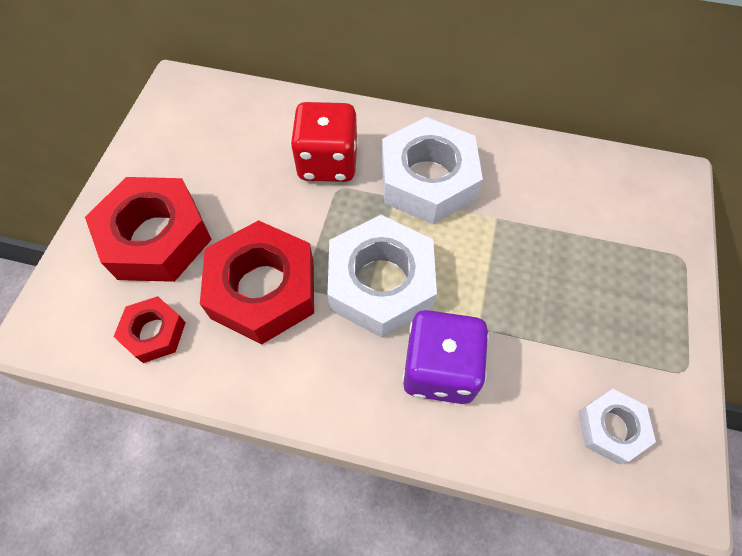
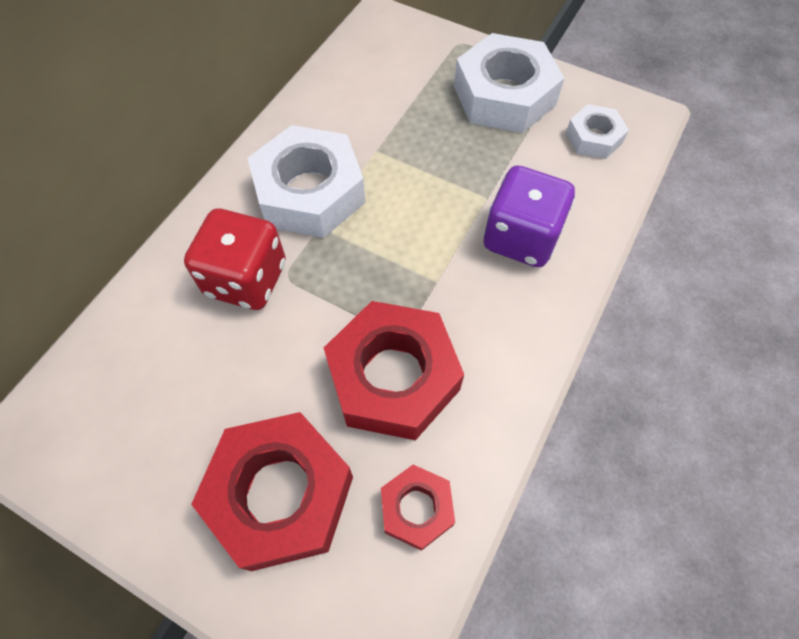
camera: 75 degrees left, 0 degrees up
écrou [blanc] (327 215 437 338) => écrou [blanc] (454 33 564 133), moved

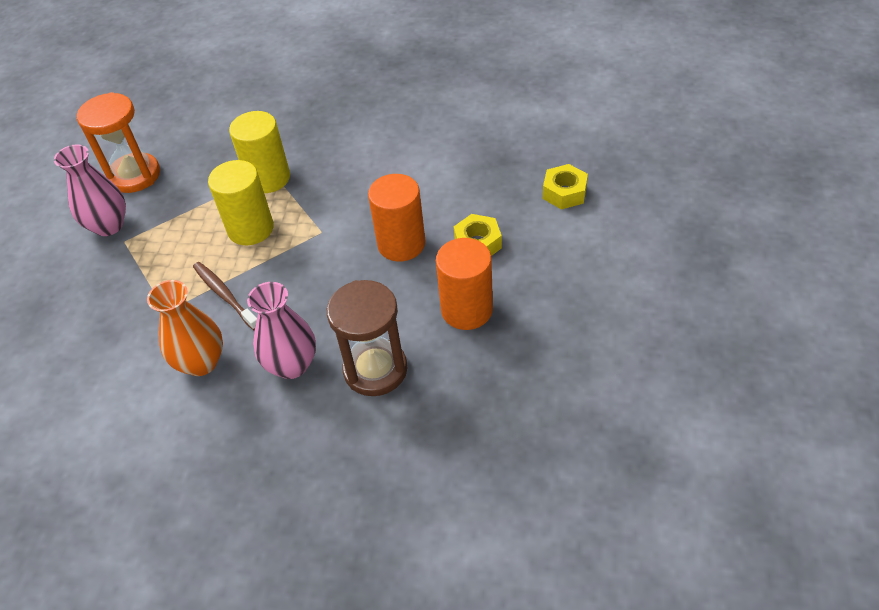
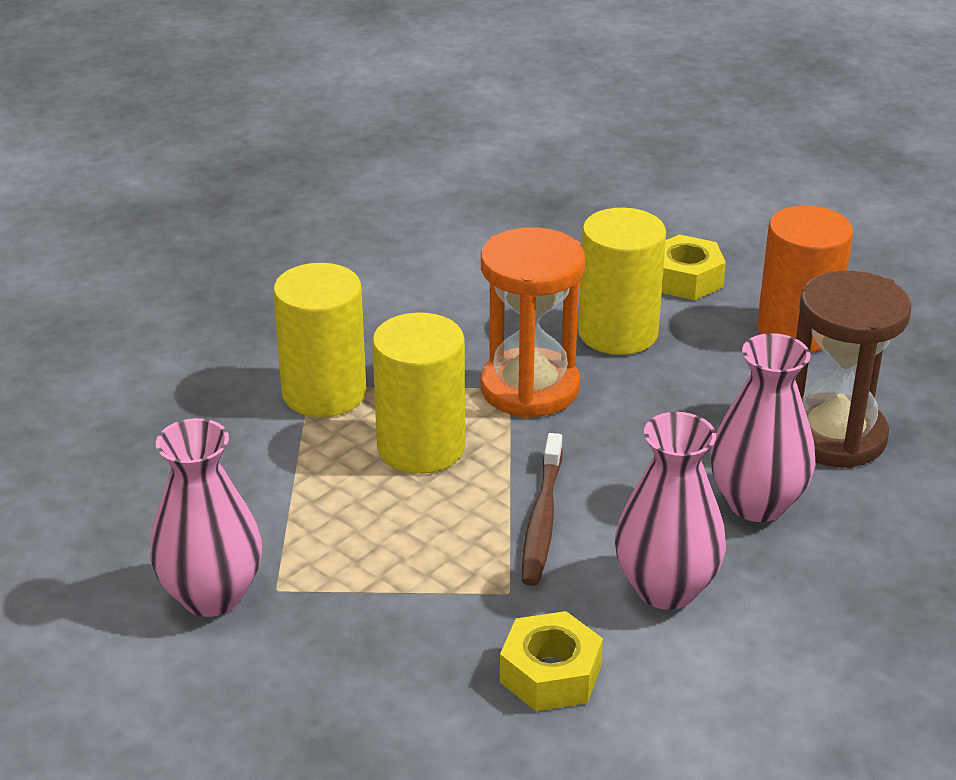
camera: 60 degrees left, 15 degrees down
sablier [orange] (77 92 160 193) => sablier [orange] (481 227 585 418), moved
écrou [jaune] (543 164 588 210) => écrou [jaune] (500 611 603 711), moved
brosse à dents [marron] (193 262 257 330) => brosse à dents [marron] (522 433 562 586), 75 degrees counterclockwise
cylindre [orange] (368 174 425 262) => cylindre [jaune] (578 208 666 355)
vase [orange] (147 280 223 376) => vase [rose] (615 412 726 610)

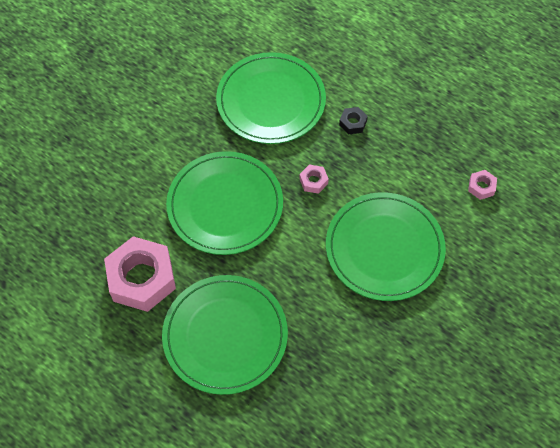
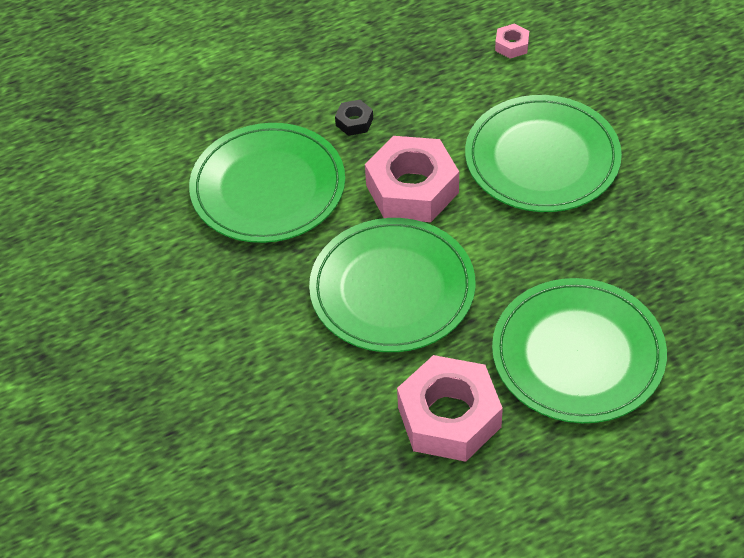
camera: 60 degrees left, 10 degrees down
écrou [rose] (299 164 329 194) => écrou [rose] (365 136 459 222), x2.33

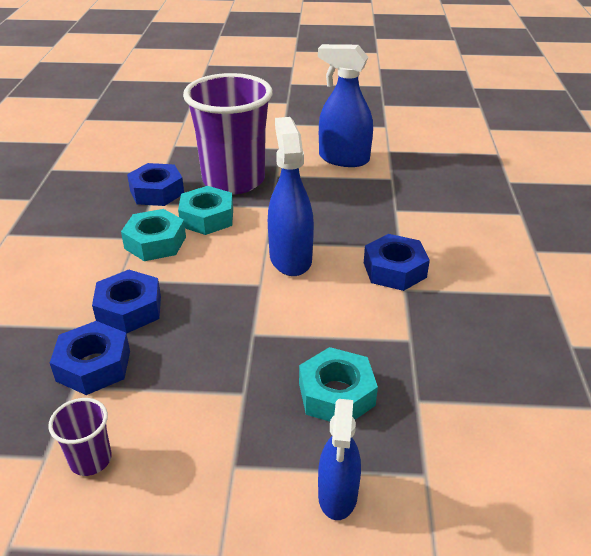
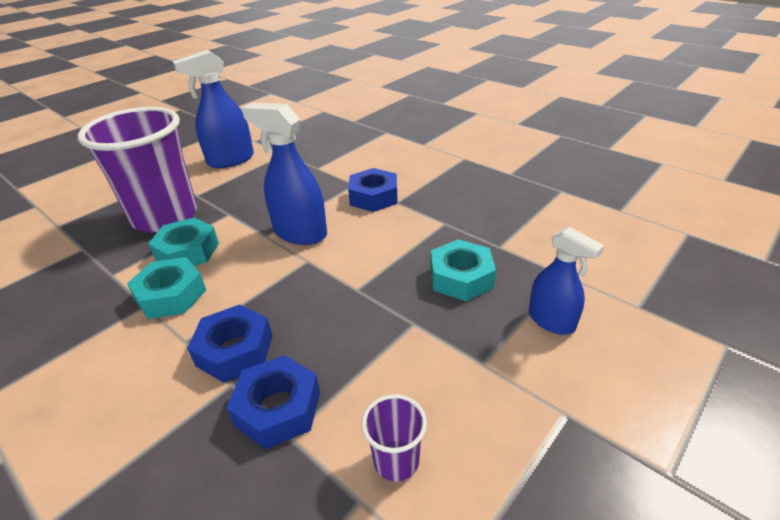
camera: 50 degrees left, 0 degrees up
écrou [bleu] (127 163 184 206) => nothing

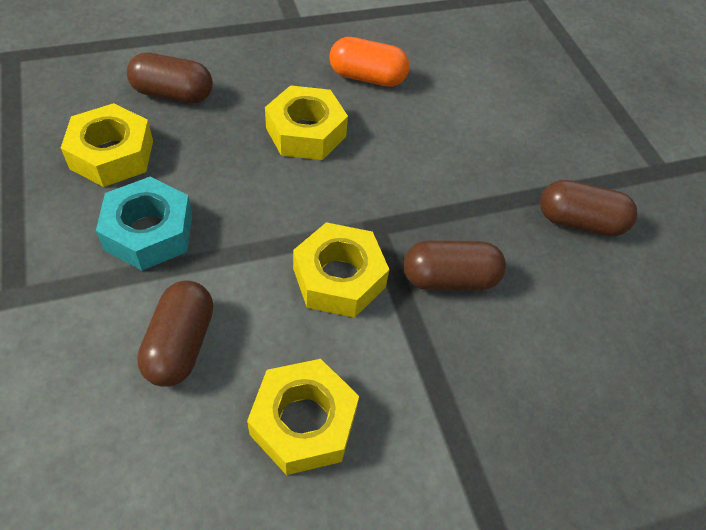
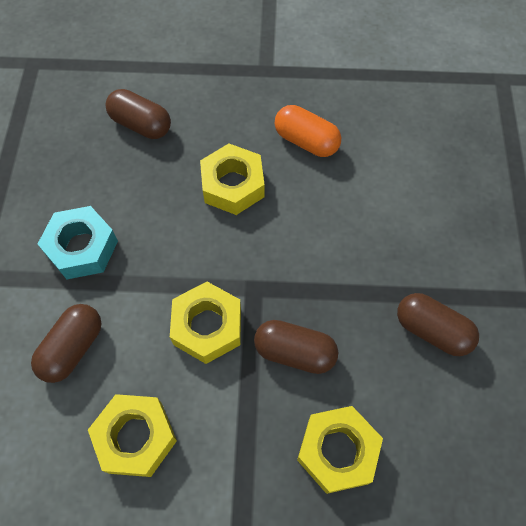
camera: 25 degrees right, 10 degrees up
écrou [jaune] (61 103 153 187) => écrou [jaune] (297 406 383 494), moved

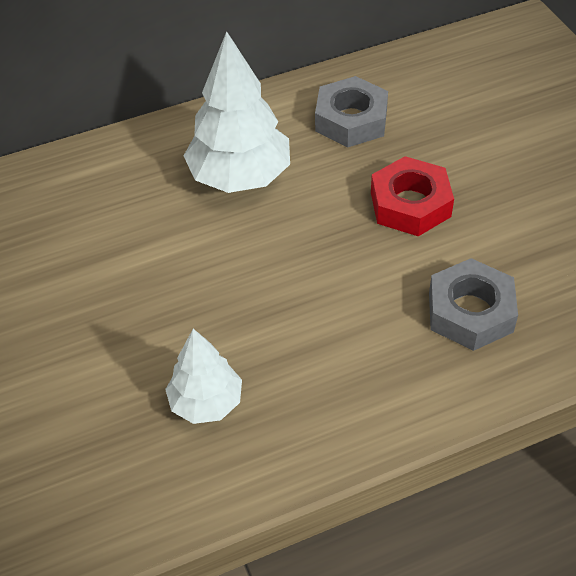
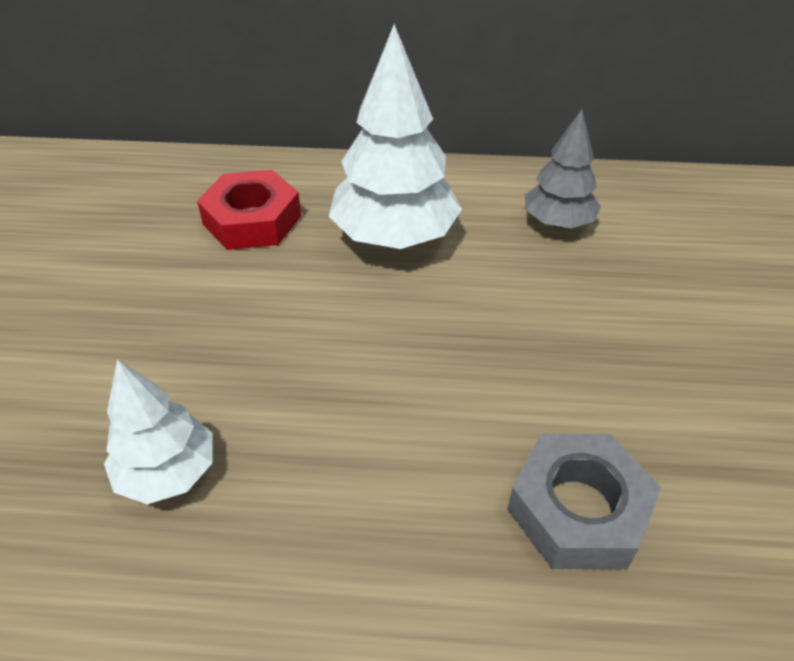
camera: 25 degrees right, 5 degrees down
écrou [rouge] (371 156 454 236) => écrou [rouge] (197 170 301 250), moved
écrou [gris] (315 76 388 148) => arbre [gris] (525 109 601 228)

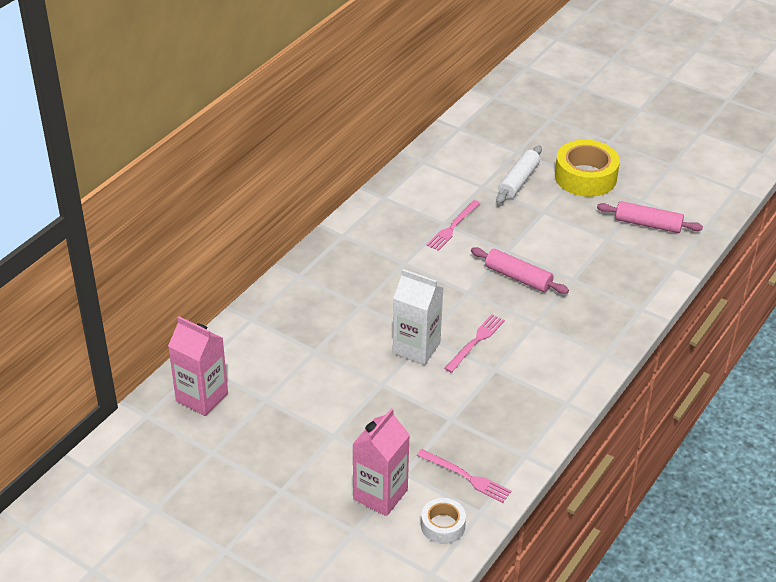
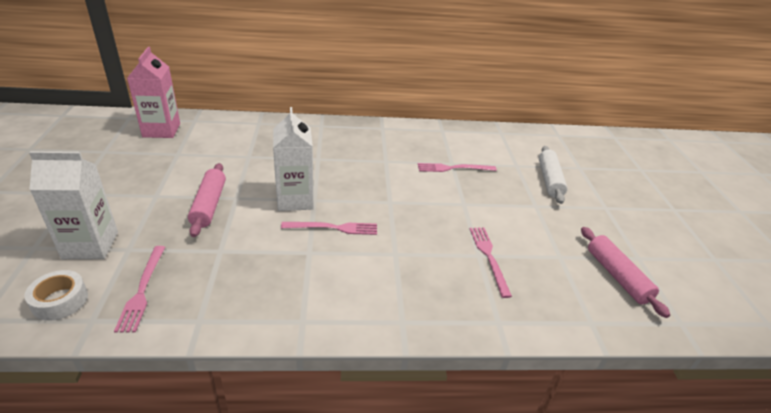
camera: 50 degrees right, 5 degrees down
brique de lait [rose] (352 408 410 516) => brique de lait [blanc] (29 151 118 259)
rouleau à pâtisserie [rose] (471 247 569 294) => rouleau à pâtisserie [rose] (188 163 226 237), moved
nothing => fourchette [rose] (470 227 512 298)
rouleau à pâtisserie [blanc] (496 145 542 204) => rouleau à pâtisserie [blanc] (539 146 567 204), 75 degrees counterclockwise
ruban adhésif [jaune] (555 140 620 197) => nothing

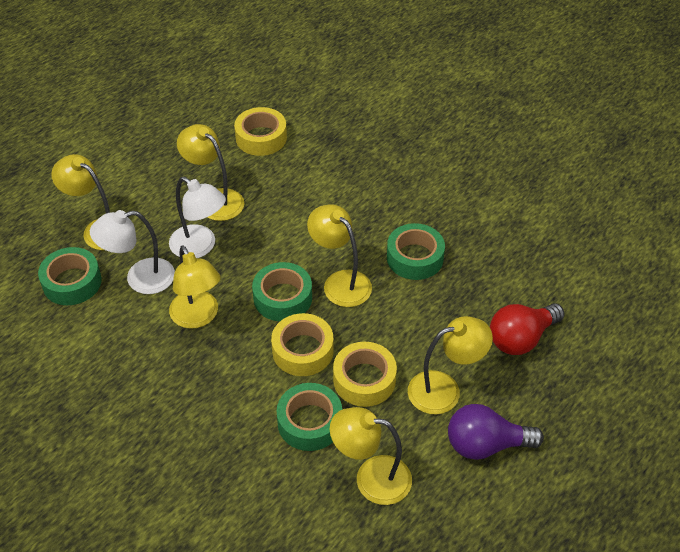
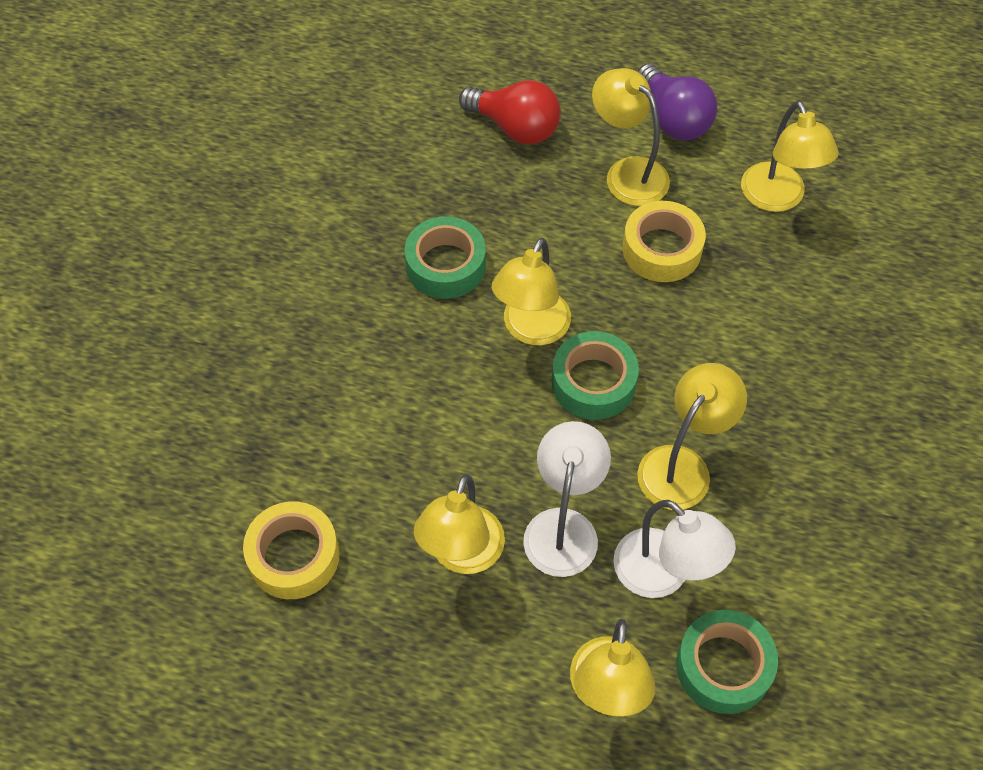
camera: 115 degrees left, 10 degrees up
ruban adhésif [jaune] (271 313 334 376) => nothing
ruban adhésif [vert] (277 383 342 451) => nothing

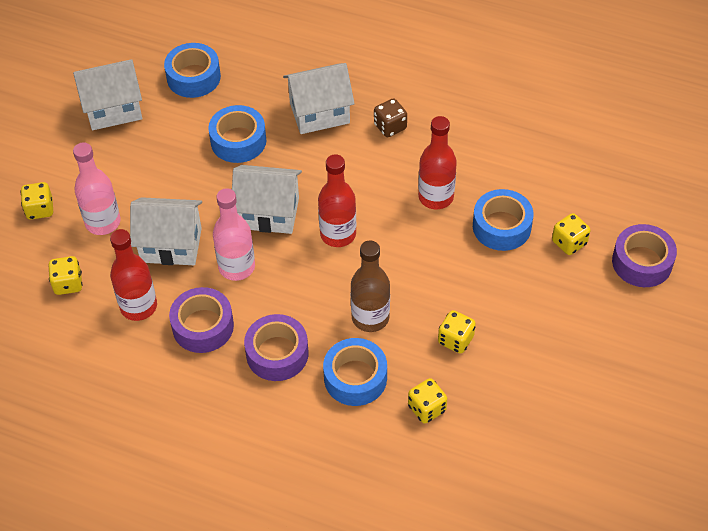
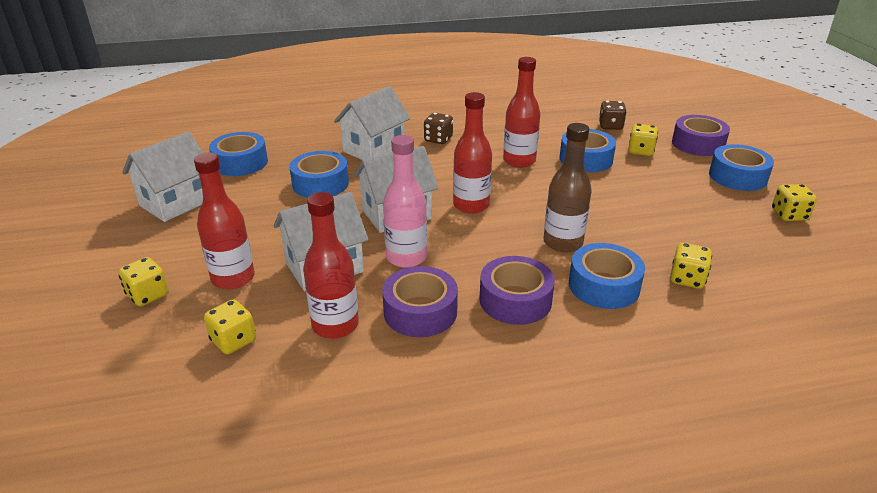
camera: 35 degrees left, 20 degrees down
bouteille [rose] (73 142 121 235) => bouteille [rouge] (194 152 255 290)
nothing => dé [marron] (599 101 627 130)
nothing => ruban adhésif [bleu] (709 144 774 191)
dé [jaune] (438 310 476 354) => dé [jaune] (772 184 817 221), moved

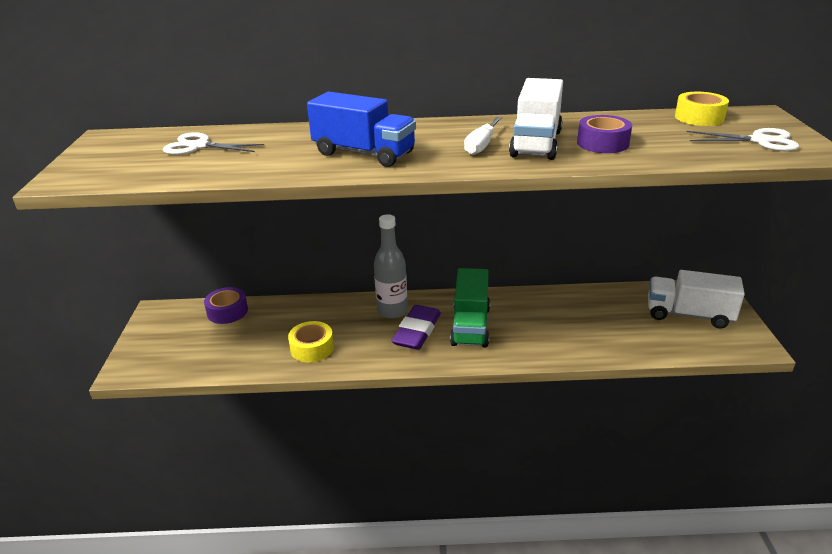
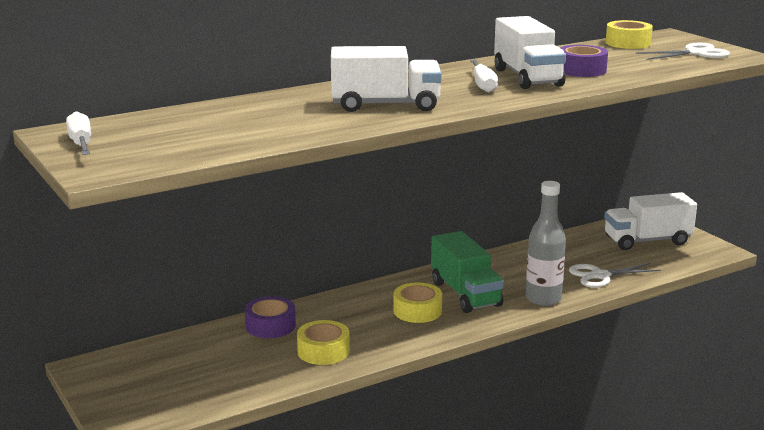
camera: 30 degrees left, 10 degrees down
nothing => tournevis [blanc] (66 111 91 155)
ruban adhésif [violet] (204 287 248 324) => ruban adhésif [violet] (245 296 296 338), moved
camion [bleu] (307 92 416 167) => camion [blanc] (331 46 442 112)
gomme [violet] (391 305 441 350) => ruban adhésif [jaune] (393 283 442 323)
bouteille [gris] (374 214 407 319) => bouteille [gris] (526 181 566 306), moved
ciseaux [blanc] (163 132 264 155) => ciseaux [blanc] (569 263 661 288), moved

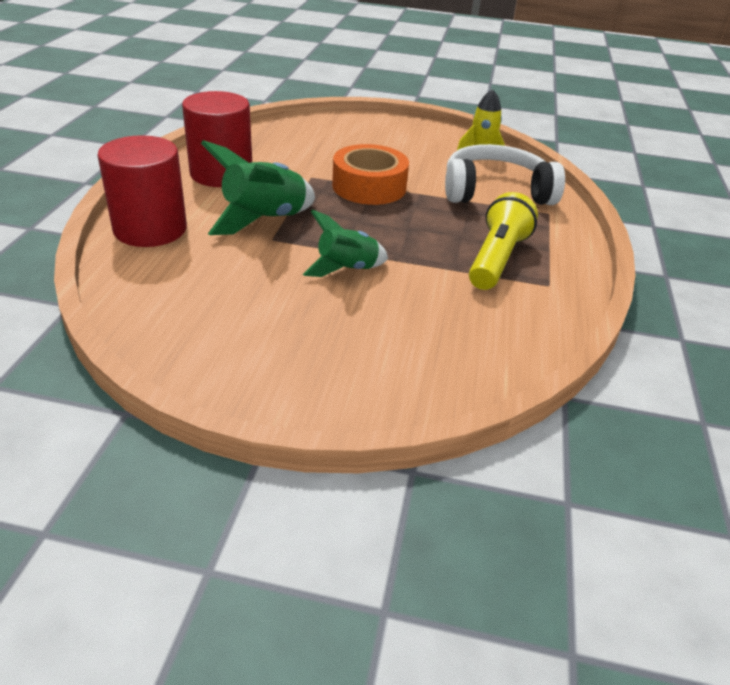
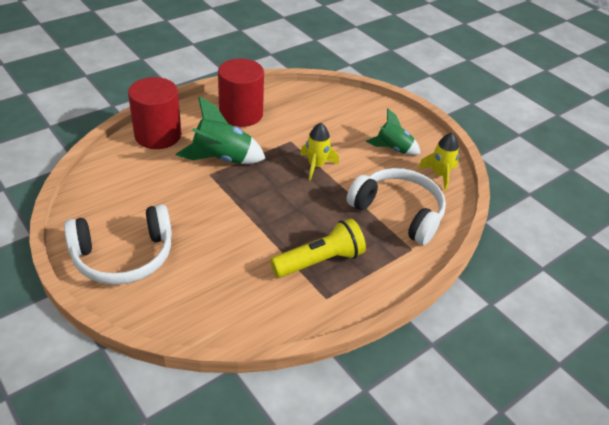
camera: 40 degrees right, 5 degrees up
nothing => casque audio [blanc] (64 204 172 285)
ruban adhésif [orange] (332 144 409 205) => fusée [jaune] (300 123 339 181)
fusée [vert] (303 210 388 277) => fusée [vert] (366 108 421 155), moved

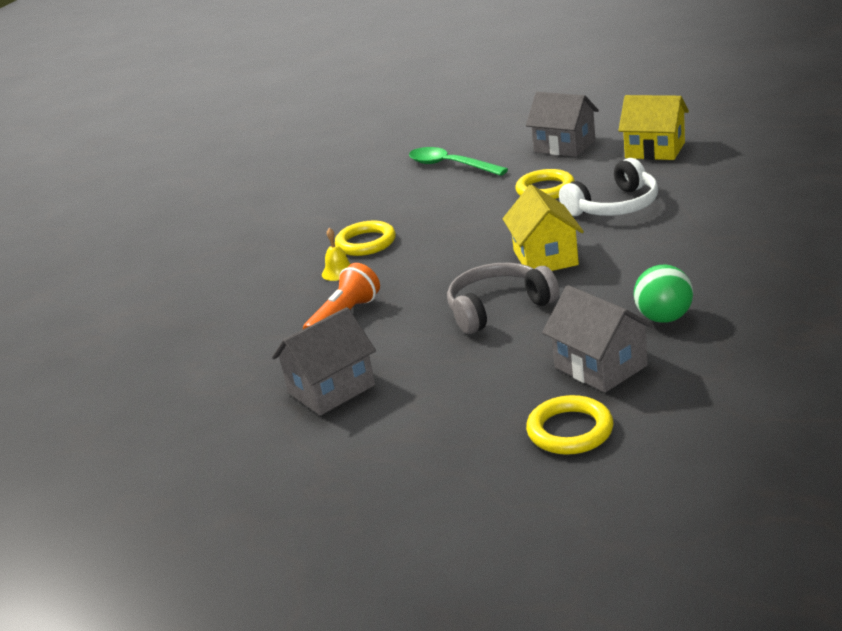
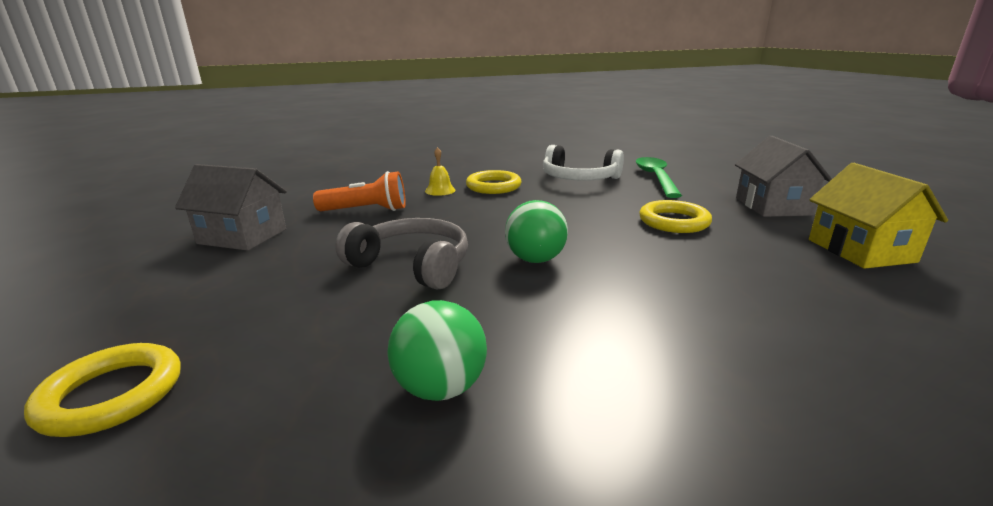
camera: 50 degrees right, 5 degrees down
maison [jaune] (503 184 584 271) => balle [vert] (505 200 568 263)
casque audio [blanc] (559 158 658 216) => casque audio [blanc] (543 145 624 181), moved
maison [gris] (542 285 655 393) => nothing

